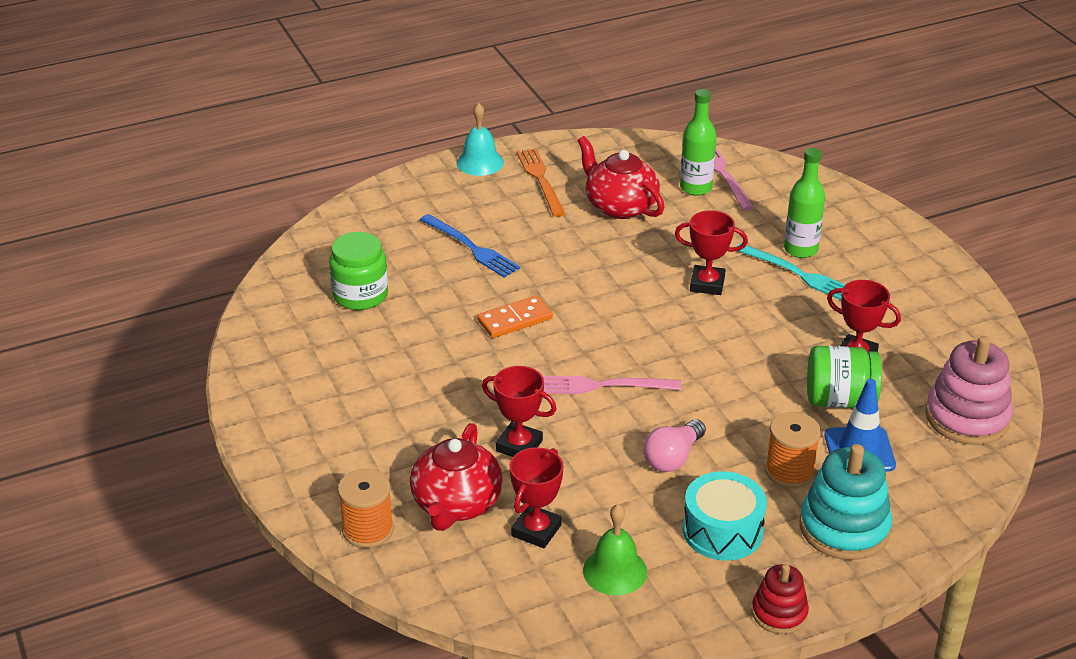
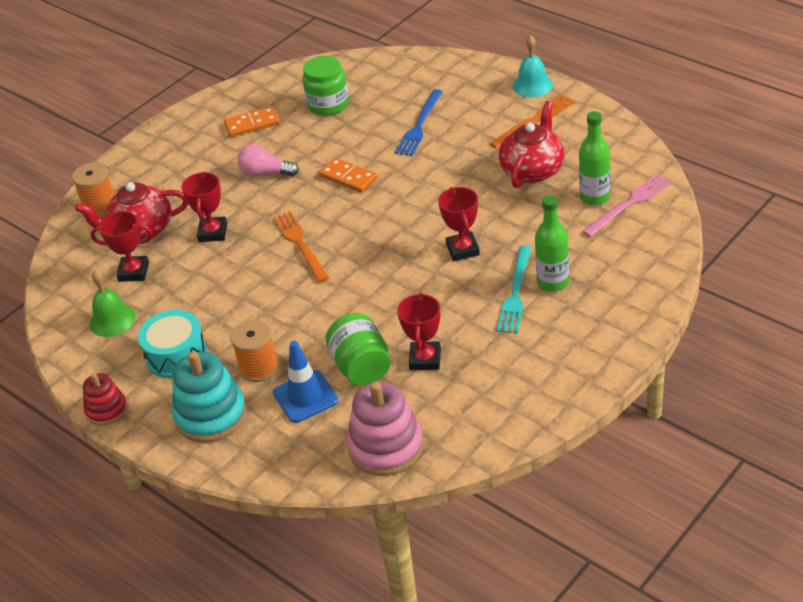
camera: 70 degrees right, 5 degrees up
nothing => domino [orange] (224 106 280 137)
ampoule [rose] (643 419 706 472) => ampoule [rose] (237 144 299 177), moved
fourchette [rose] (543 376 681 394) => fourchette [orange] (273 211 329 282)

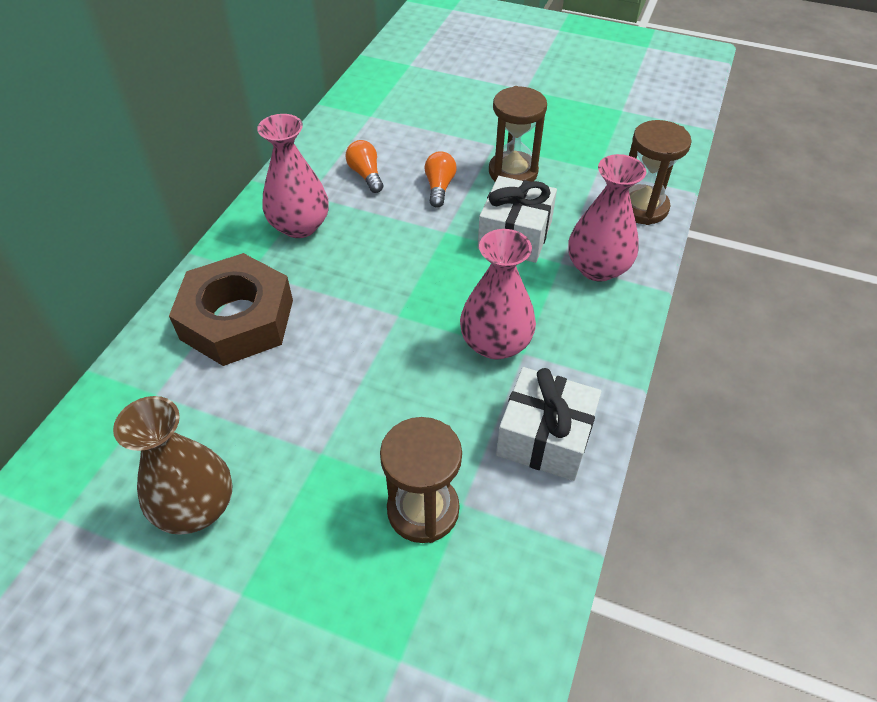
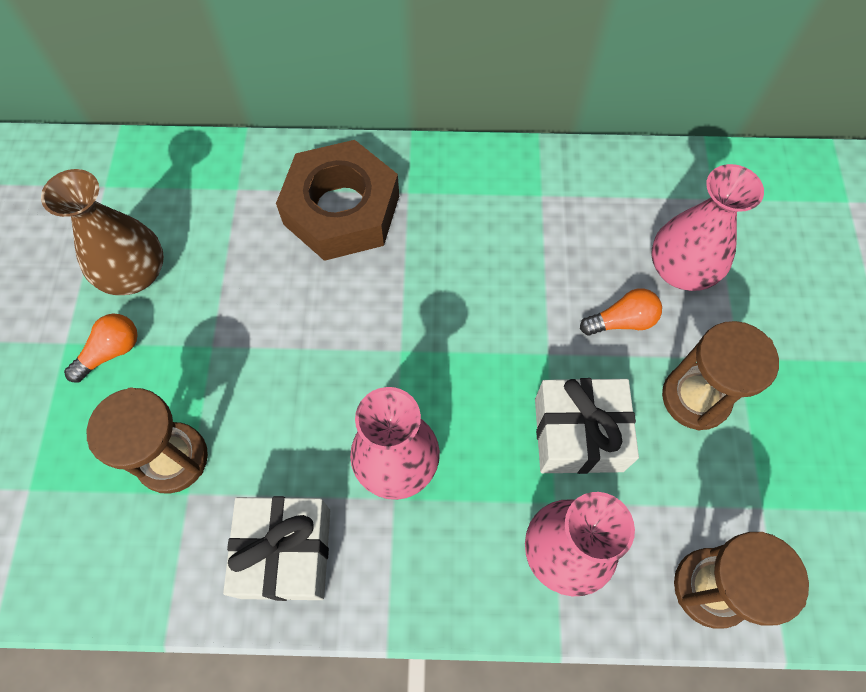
camera: 70 degrees right, 15 degrees up
ampoule [orange] (346 140 383 193) => ampoule [orange] (64 314 138 383), moved
vase [rose] (257 114 329 238) => vase [rose] (651 164 764 291), moved

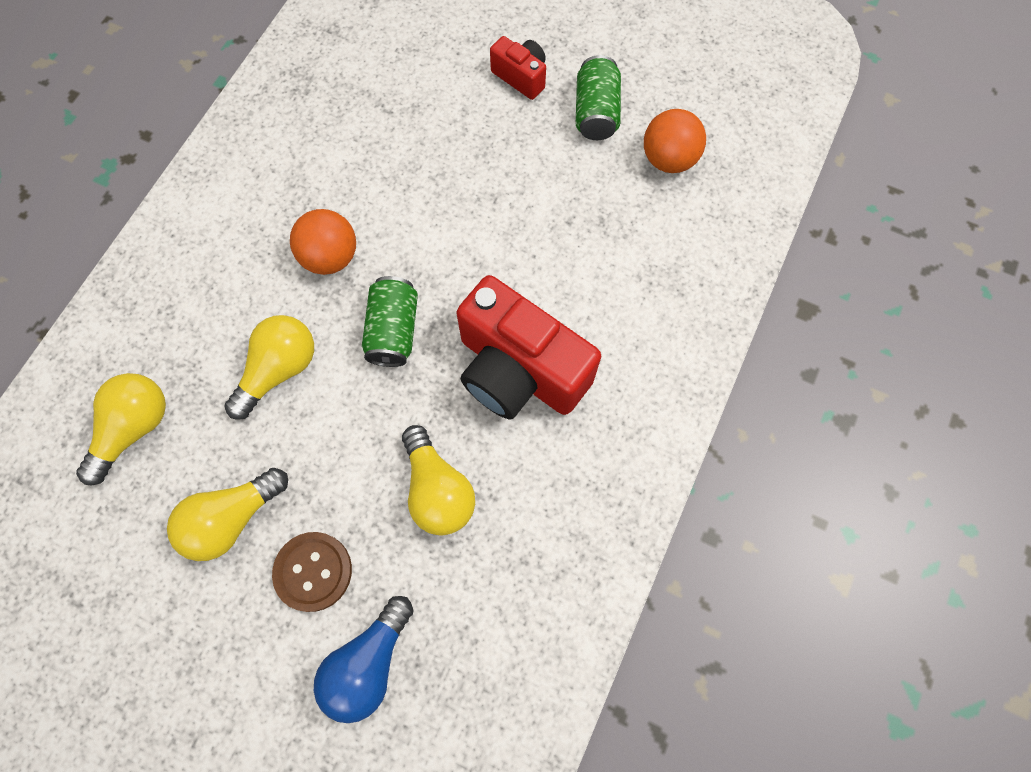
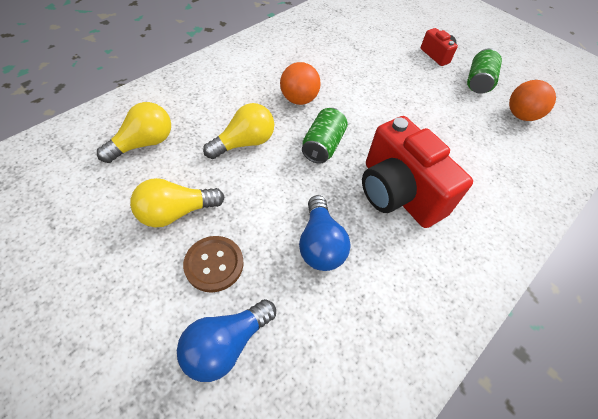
camera: 15 degrees right, 15 degrees down
ampoule [jaune] (402 425 475 535) => ampoule [bleu] (299 195 350 271)

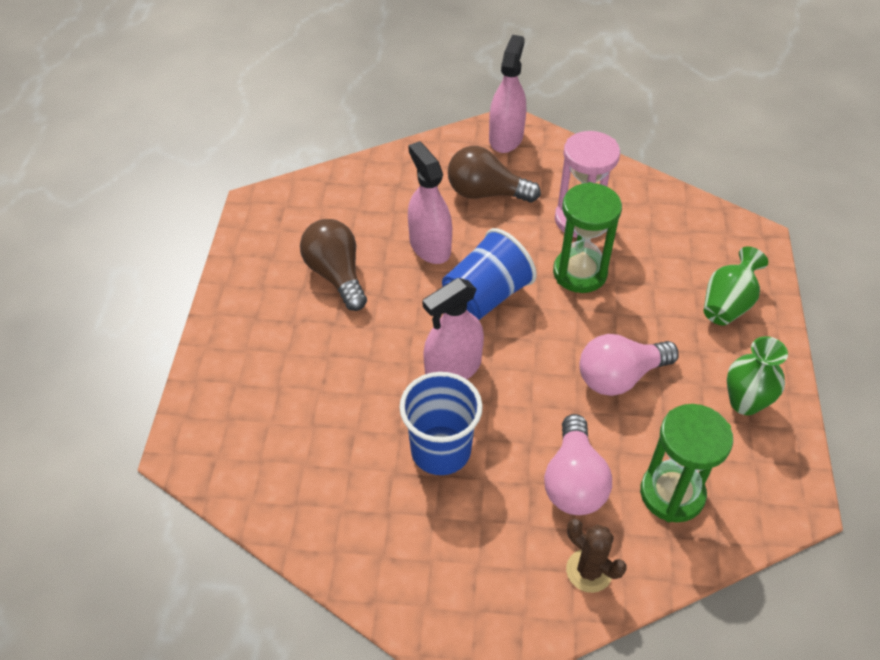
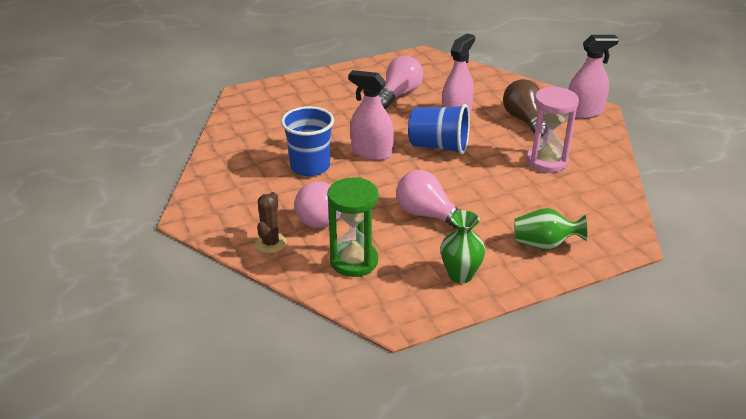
camera: 60 degrees right, 15 degrees down
ampoule [marron] (300 219 367 311) => ampoule [rose] (379 56 423 109)
sablier [vert] (553 182 622 293) => nothing

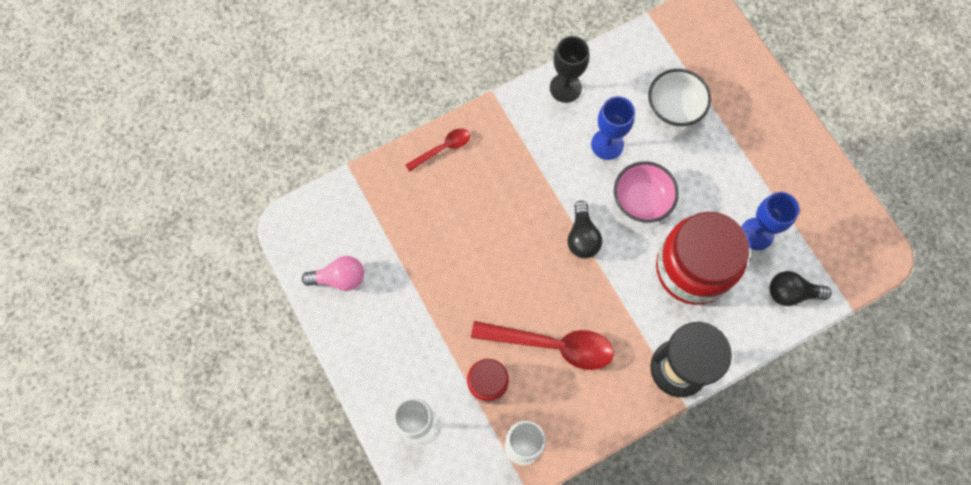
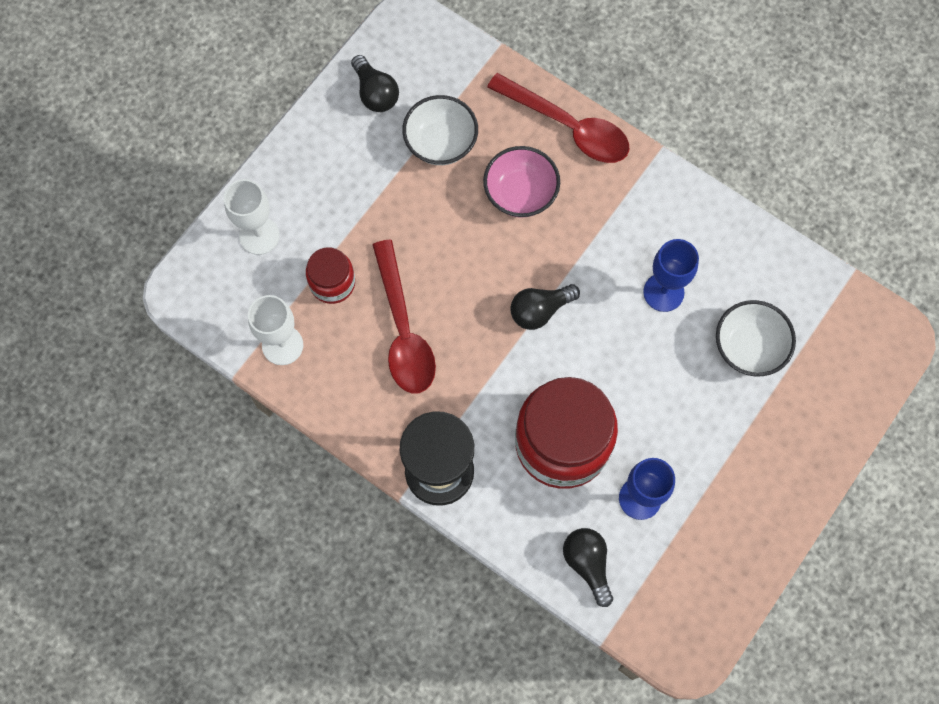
camera: 65 degrees right, 0 degrees up
ampoule [rose] (302 256 364 291) => ampoule [noir] (351 55 399 112)
nothing => bol [blanc] (402 95 478 165)
bol [rose] (614 161 679 223) => bol [rose] (483 146 560 218), moved
cuillère [rouge] (405 128 470 172) => cuillère [rouge] (487 73 630 163), x1.85
verre à pied [noir] (550 36 589 103) => nothing

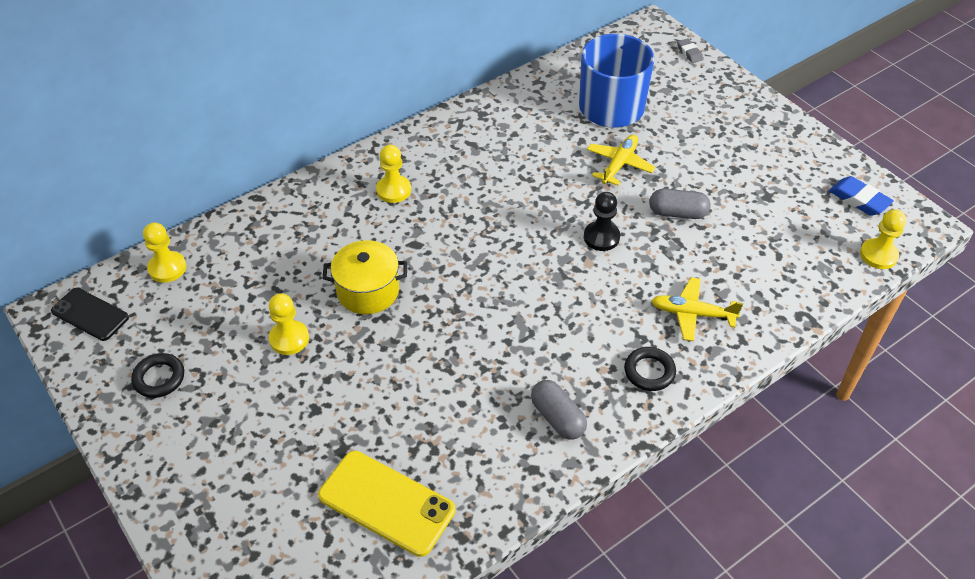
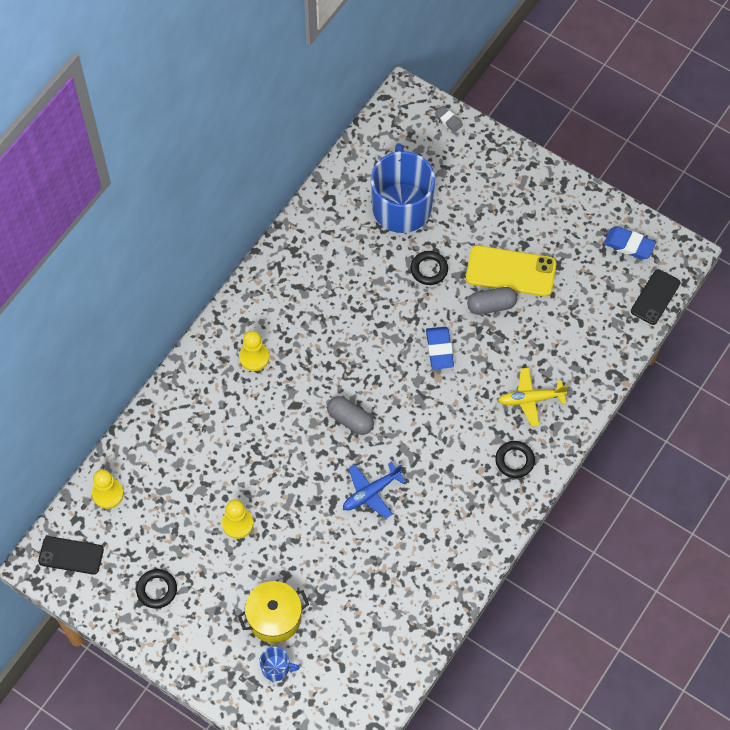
camera: 20 degrees left, 15 degrees up
marmite [jaune] (323 240 407 314) => marmite [jaune] (238 581 309 643), moved
nothing => tasse [bleu] (259 647 300 681)
gélule [gris] (531 380 587 439) => gélule [gris] (327 396 374 435), moved
nothing => avion [bleu] (343 462 407 519)
avion [jaune] (587 135 655 186) => anneau [noir] (410 251 448 285)
pion [noir] (584 192 620 251) => gomme [bleu] (426 327 454 369)
téléphone [jaune] (318 451 455 557) => téléphone [jaune] (466 245 556 297), moved
pion [jaune] (860 209 906 269) => téléphone [noir] (631 269 680 325)

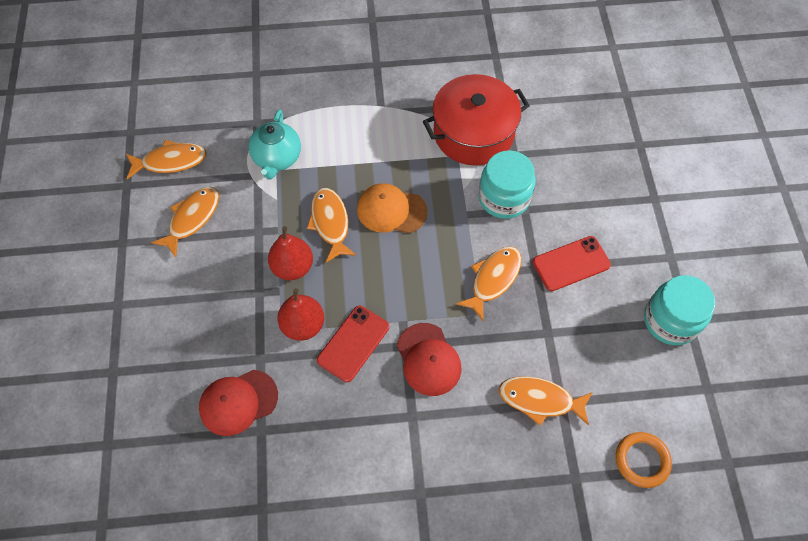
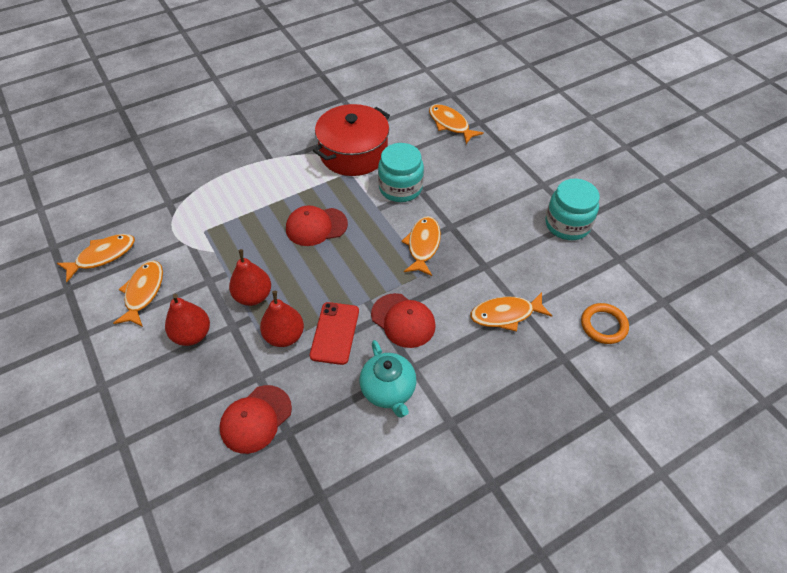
camera: 25 degrees left, 10 degrees down
nothing => poire [rouge] (165 294 210 346)
casquette [orange] (357 183 427 233) => casquette [rouge] (286 205 348 246)
théière [turquoise] (248 109 301 180) => théière [turquoise] (360 340 416 418), moved
poisson [orange] (307 188 357 263) => poisson [orange] (429 104 484 144), moved
téléphone [rouge] (533 236 611 291) => nothing

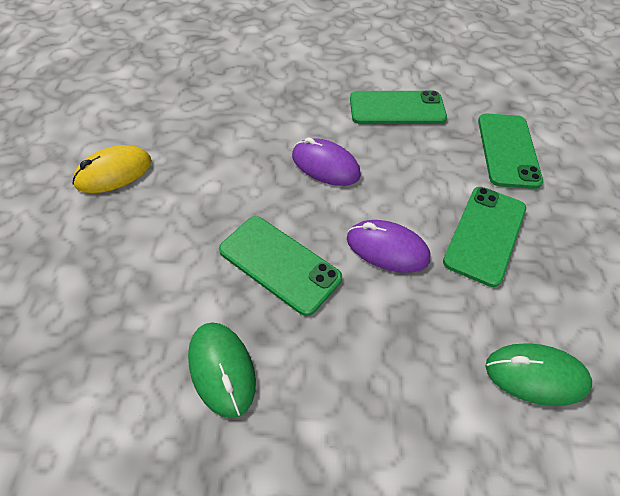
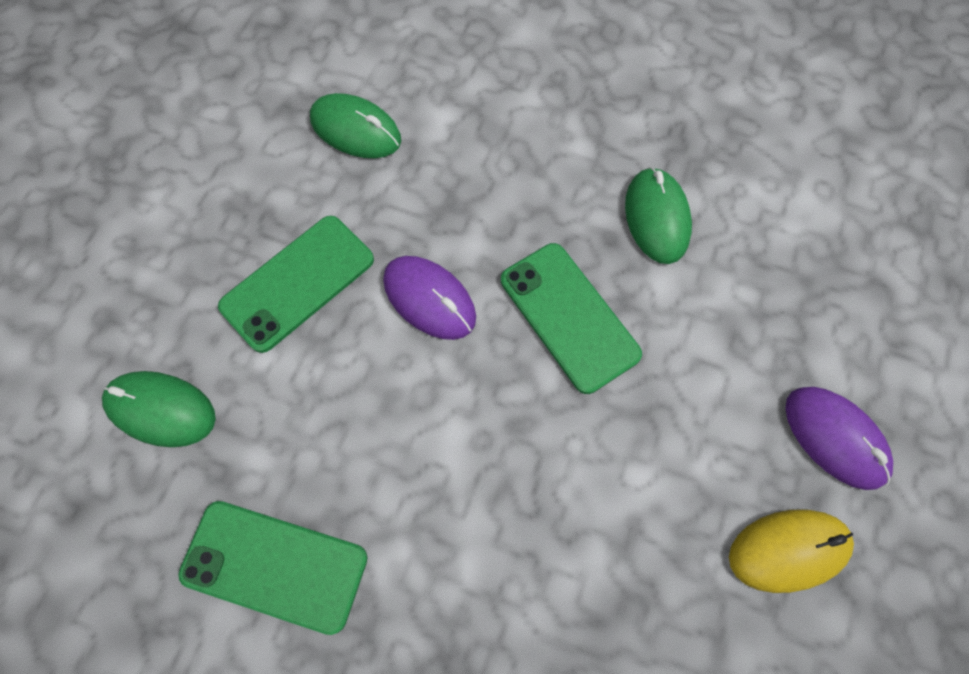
camera: 160 degrees left, 15 degrees up
téléphone [vert] (478 113 543 189) => souris [vert] (102 371 216 447)
souris [violet] (292 137 361 186) => souris [violet] (785 387 893 490), moved

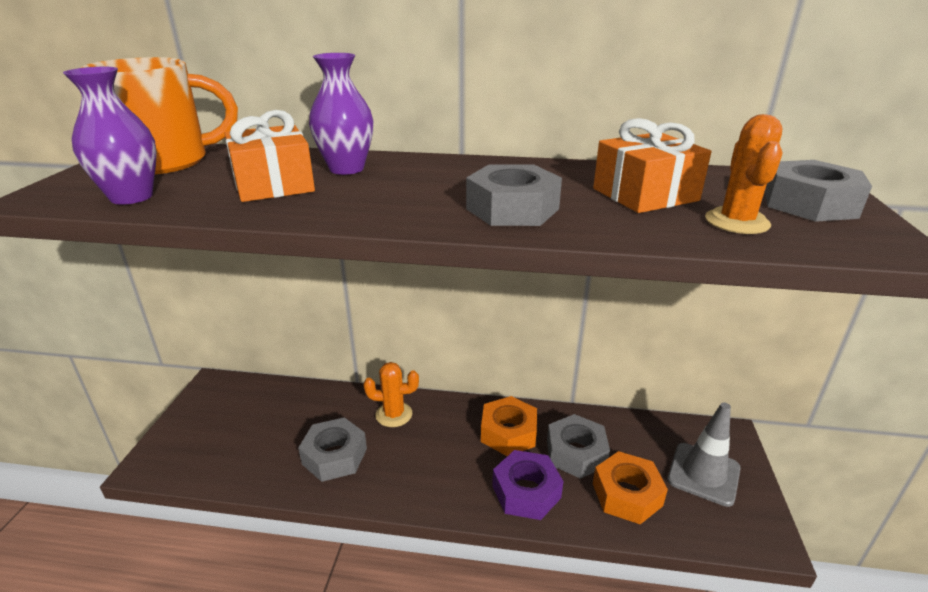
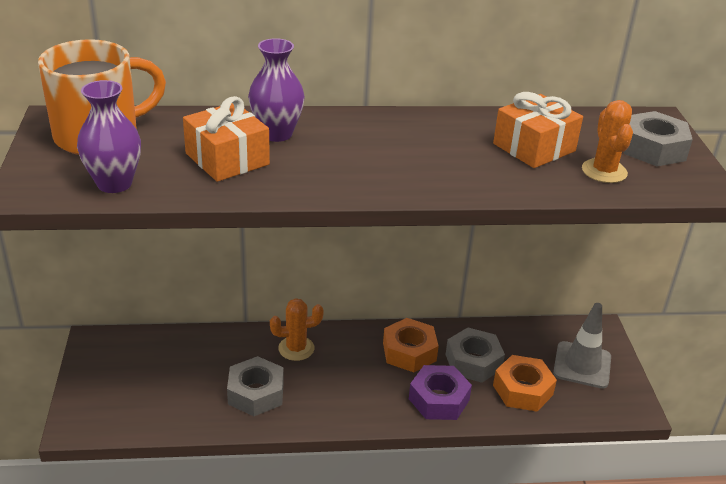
camera: 15 degrees left, 5 degrees up
écrou [gris] (466 164 562 226) => nothing

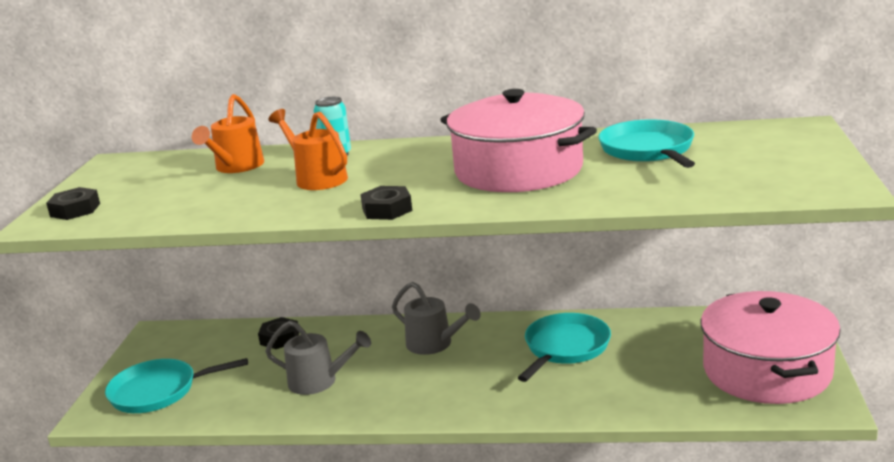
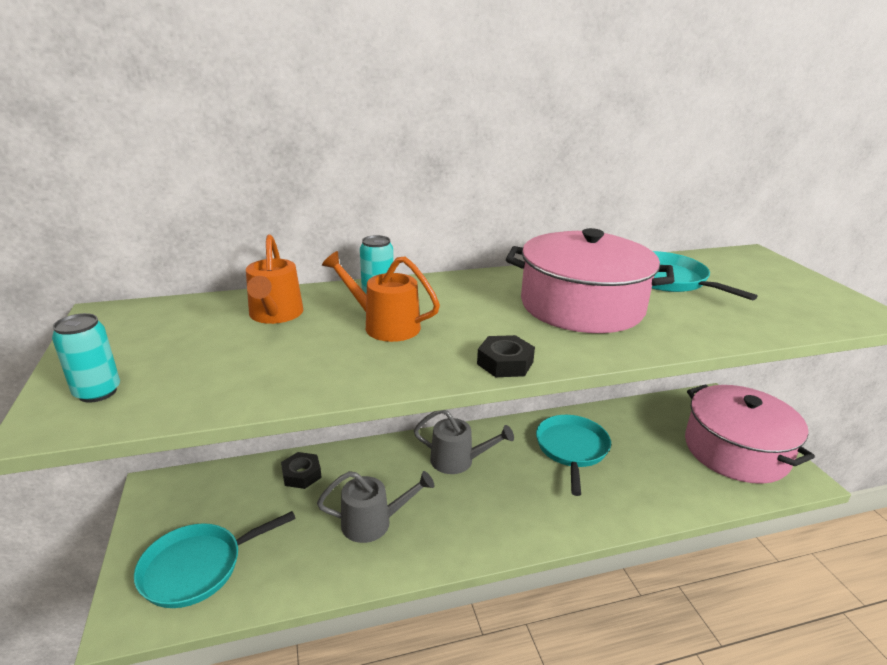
camera: 25 degrees left, 5 degrees up
écrou [noir] (46 187 100 220) => canette [turquoise] (52 313 120 403)

